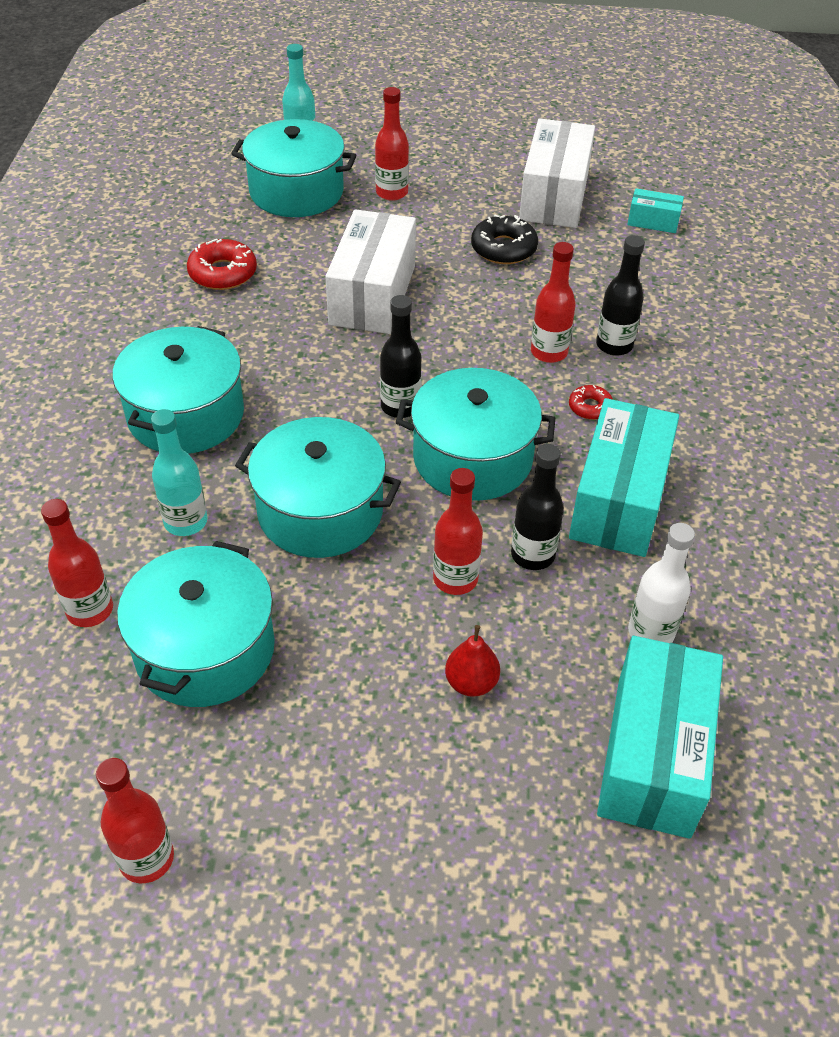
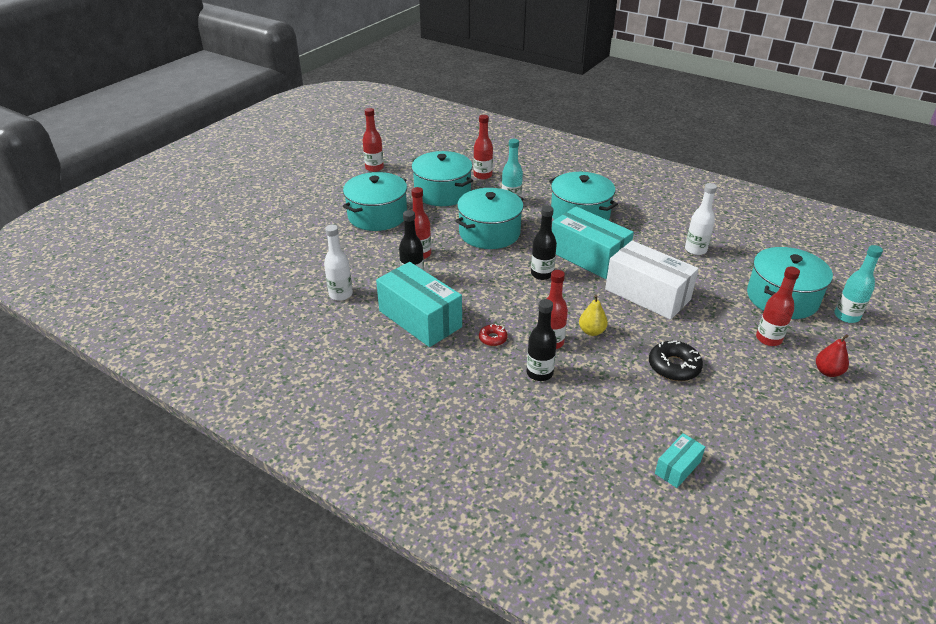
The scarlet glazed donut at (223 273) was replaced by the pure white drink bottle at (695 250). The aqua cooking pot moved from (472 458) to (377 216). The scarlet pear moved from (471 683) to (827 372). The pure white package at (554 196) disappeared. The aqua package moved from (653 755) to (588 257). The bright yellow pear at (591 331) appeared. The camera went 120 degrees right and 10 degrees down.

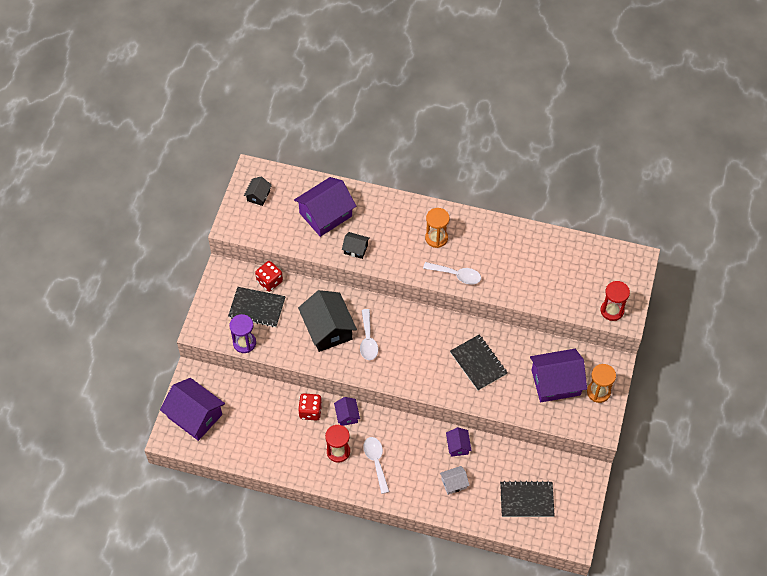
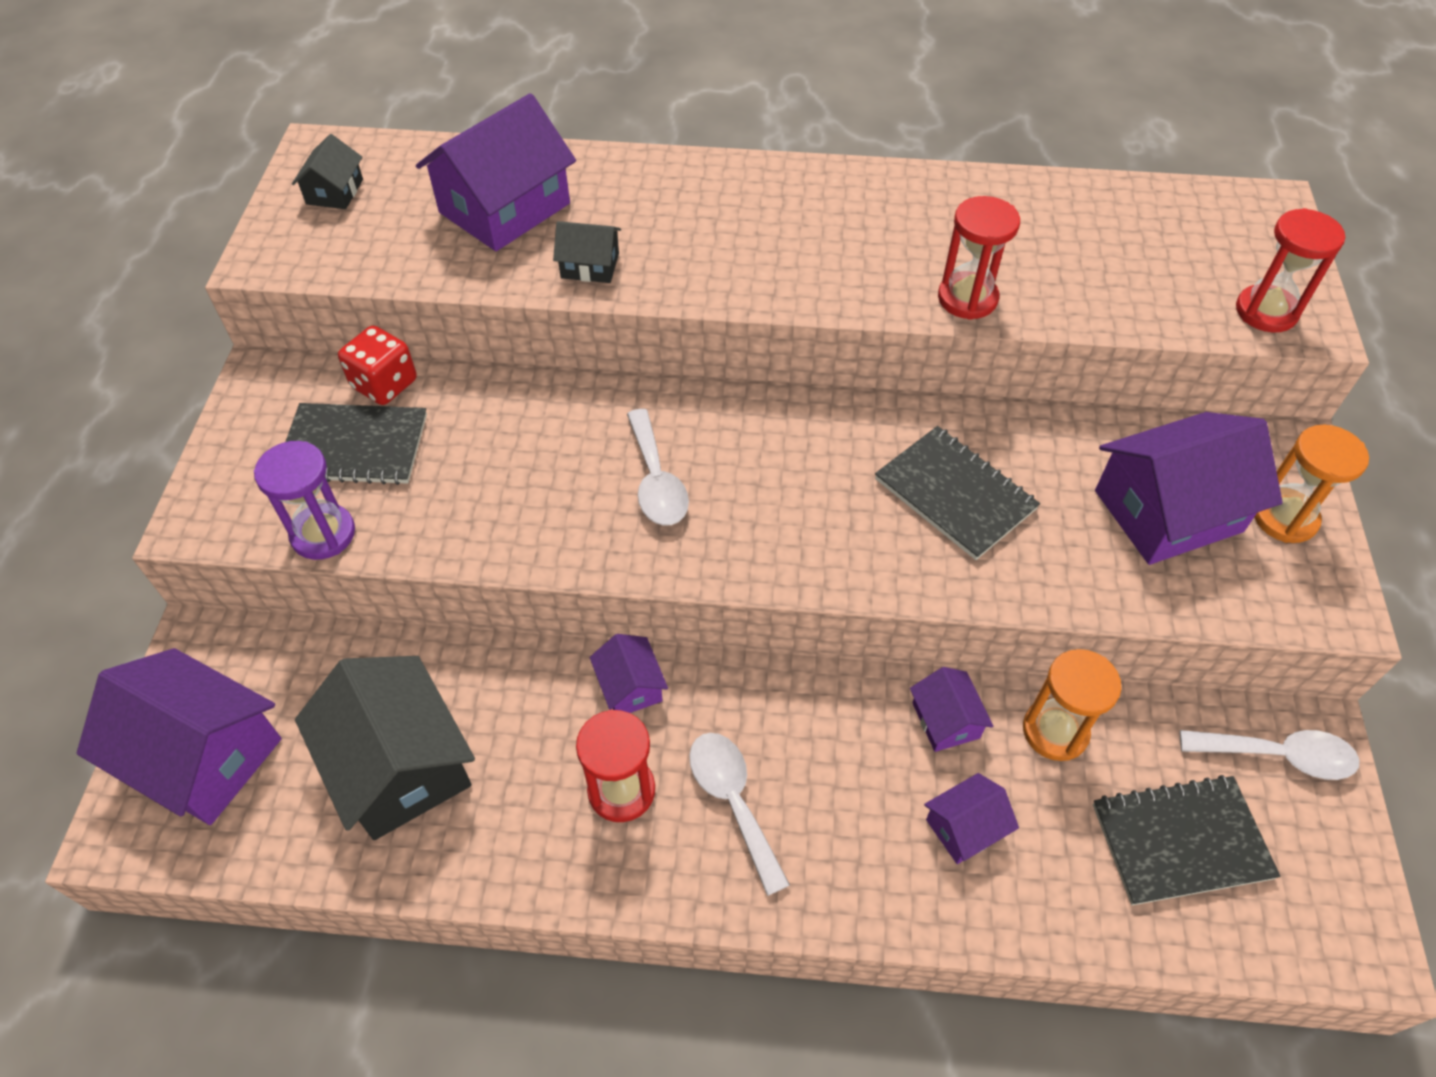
The ebony cottage moved from (328 329) to (399 765). The scarlet dice at (310 411) disappeared. The pure white tablespoon moved from (456 275) to (1278 755). The bright orange hourglass moved from (436 238) to (1055 731). The pure white cottage at (454 483) became the violet cottage at (965 827). The scarlet hourglass at (967 298) appeared. The camera went 10 degrees left and 5 degrees down.

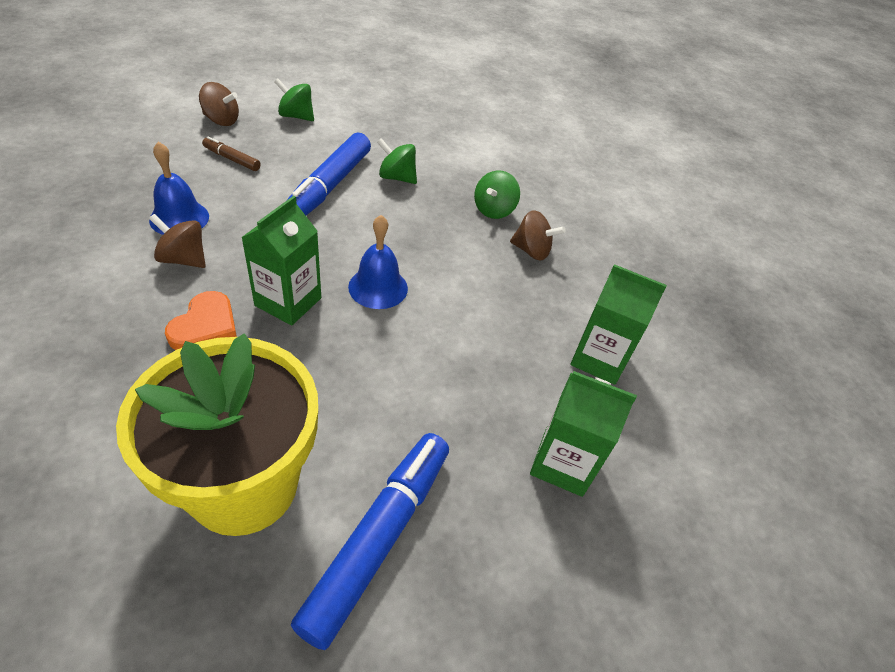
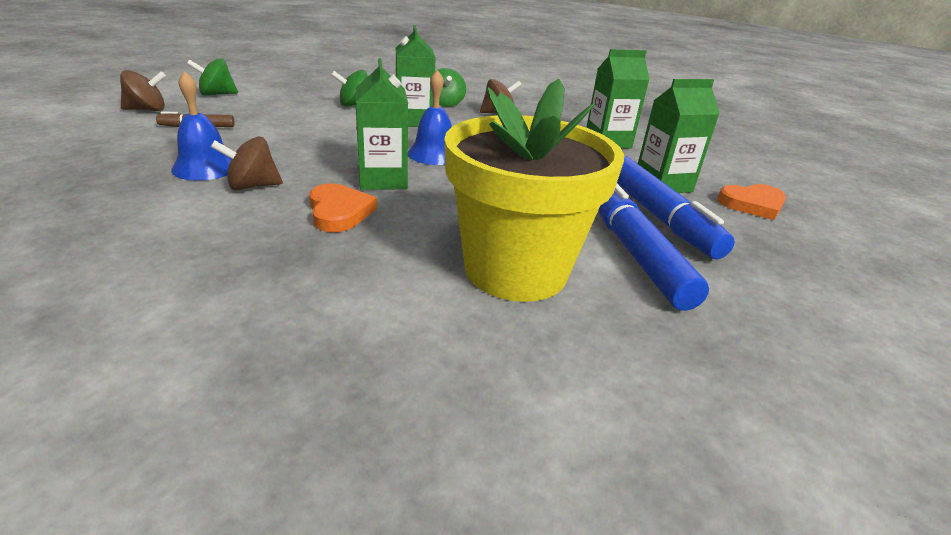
The cobalt felt pen moved from (329 186) to (658 217). The emerald juice carton at (414 121) appeared. The bright orange heart at (752 204) appeared. The camera went 35 degrees left and 15 degrees down.

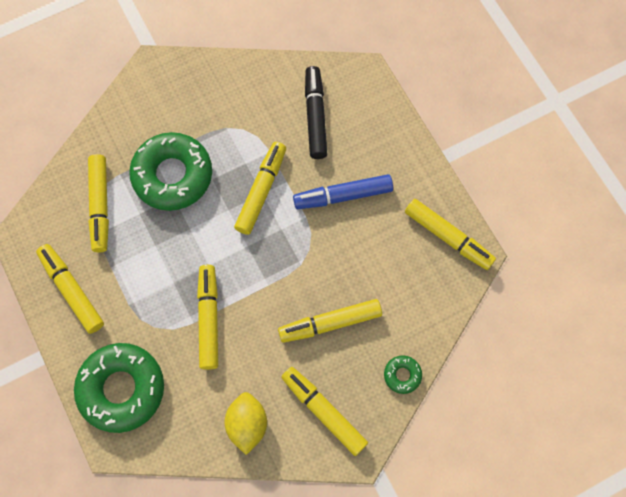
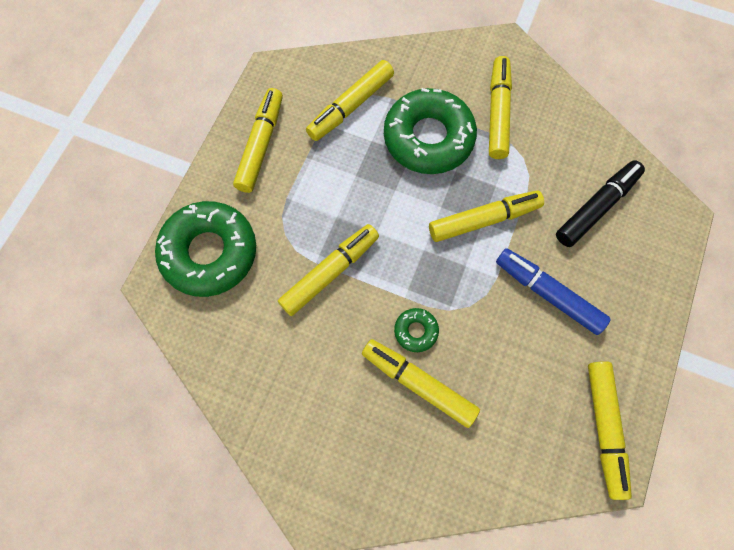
The bright yellow citrus fruit at (247 424) disappeared. The bright yellow felt pen moved from (323 411) to (497 113). The emerald glazed donut moved from (402 375) to (416 331). The camera went 50 degrees right and 0 degrees up.

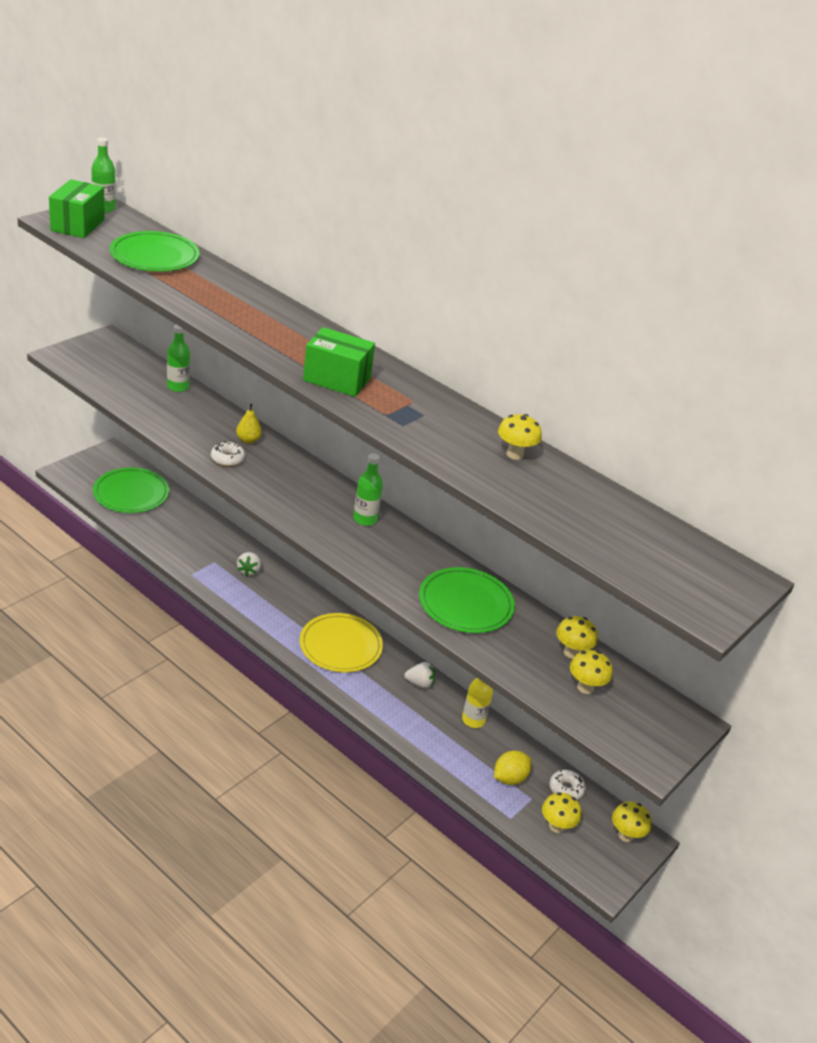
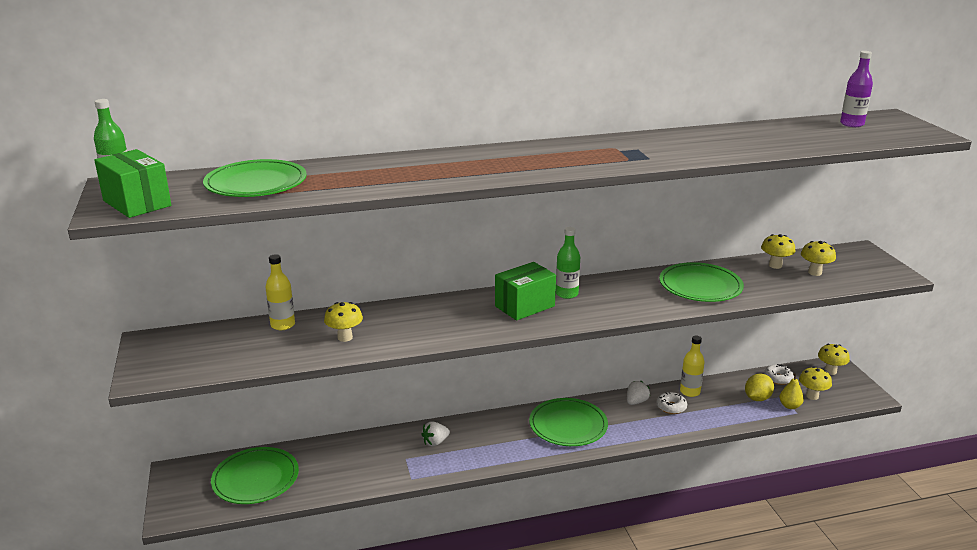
The emerald drink bottle at (178 387) became the bright yellow drink bottle at (283 325). The pure white glazed donut moved from (227 459) to (671 407). The bright yellow pear moved from (248 440) to (789 406). The pure white strawberry at (249 571) turned 105 degrees clockwise. The bright yellow plate at (340 646) became the emerald plate at (568 425). The emerald package moved from (337 379) to (524 306). The bright yellow citrus fruit at (509 778) turned 45 degrees clockwise. The bright yellow mushroom moved from (515 454) to (345 337). The violet drink bottle at (852 124) appeared. The camera went 50 degrees left and 10 degrees down.

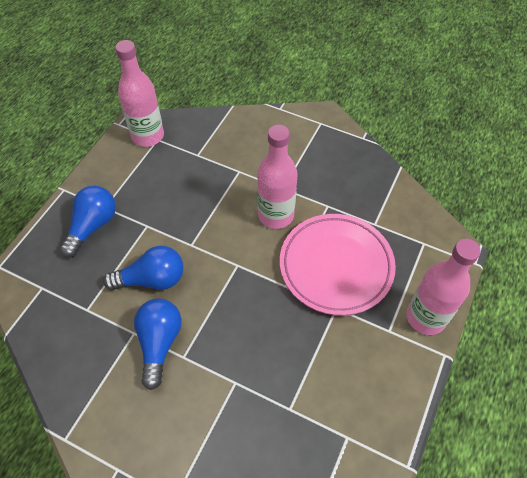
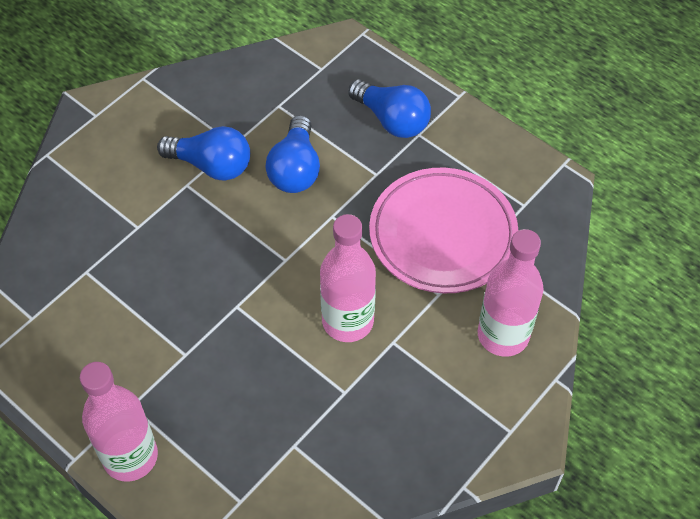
The rosy drink bottle moved from (148 136) to (503 335). The rosy plate moved from (336 266) to (442 235). The camera went 105 degrees right and 0 degrees up.

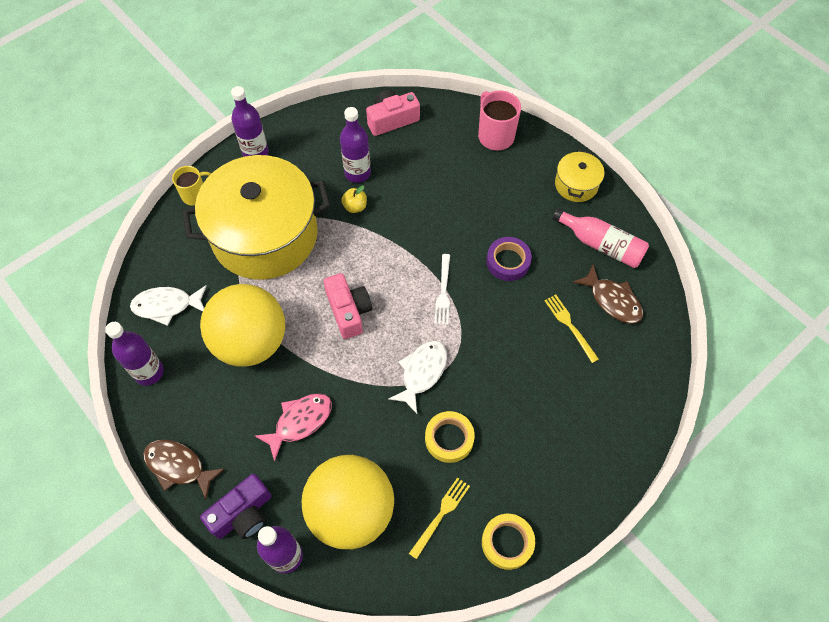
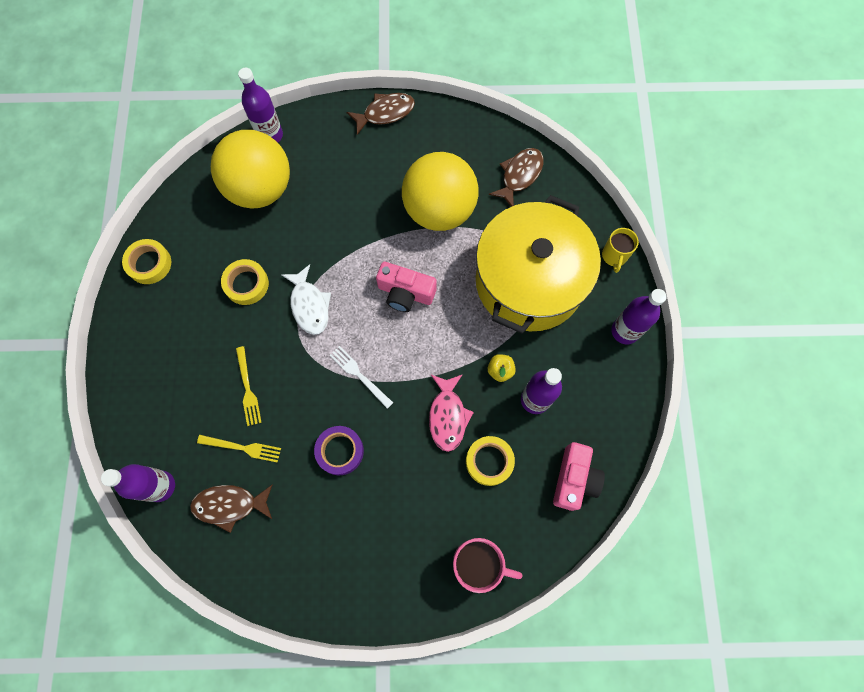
The violet drink bottle moved from (149 372) to (160 486). The pure white fish at (167 306) became the brown fish at (519 175). The violet photo camera at (243 514) disappeared. The rosy fish moved from (300 422) to (448 416). The bright yellow fork moved from (441 515) to (248 389). The rosy drink bottle at (601 245) disappeared. The bright yellow cooking pot at (576 184) disappeared. The bright yellow tape at (489 461) appeared. The camera went 130 degrees right and 10 degrees up.

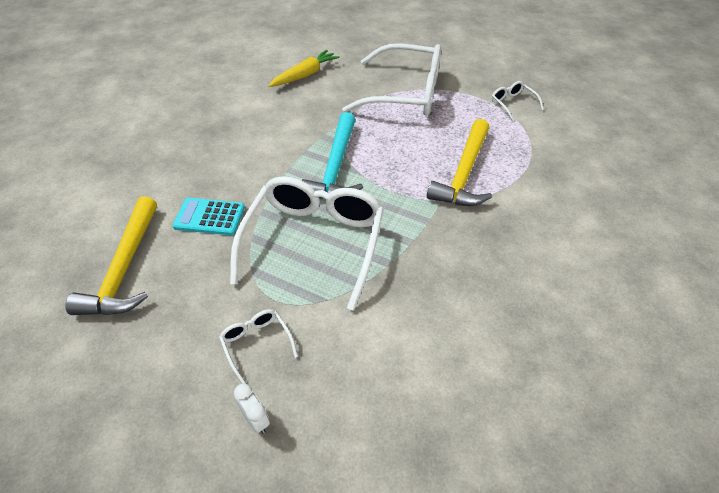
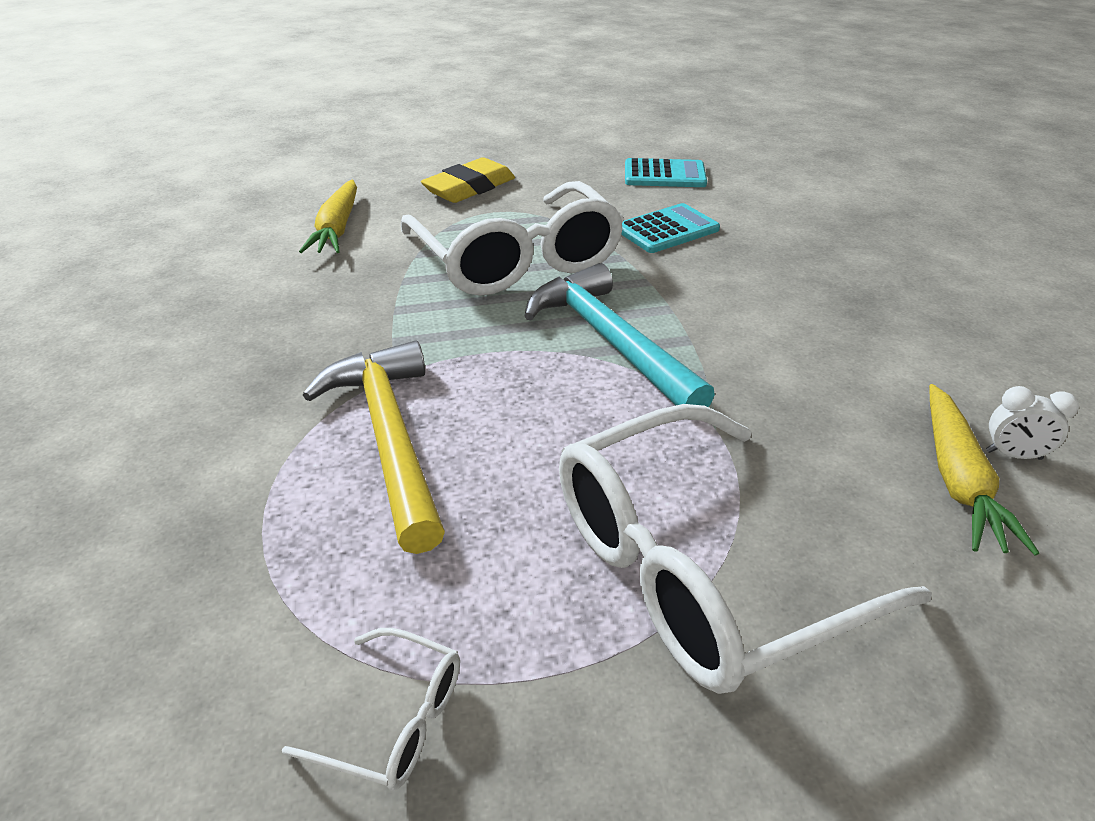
The bright yellow claw hammer at (124 269) was replaced by the aqua adding machine at (664 175). The pure white glasses at (256 344) was replaced by the bright yellow pencil eraser at (469 188). The pure white alarm clock moved from (256 420) to (1013 455). The bright yellow root vegetable at (337 229) appeared. The camera went 140 degrees right and 10 degrees down.

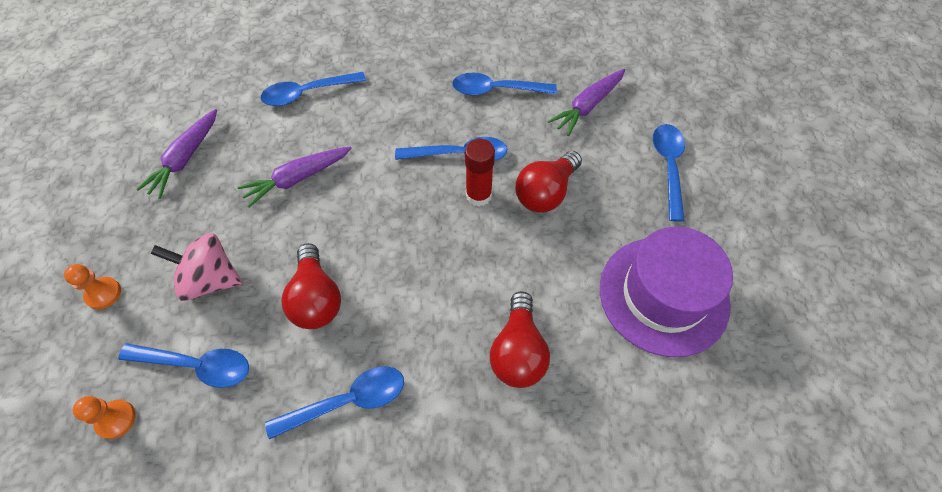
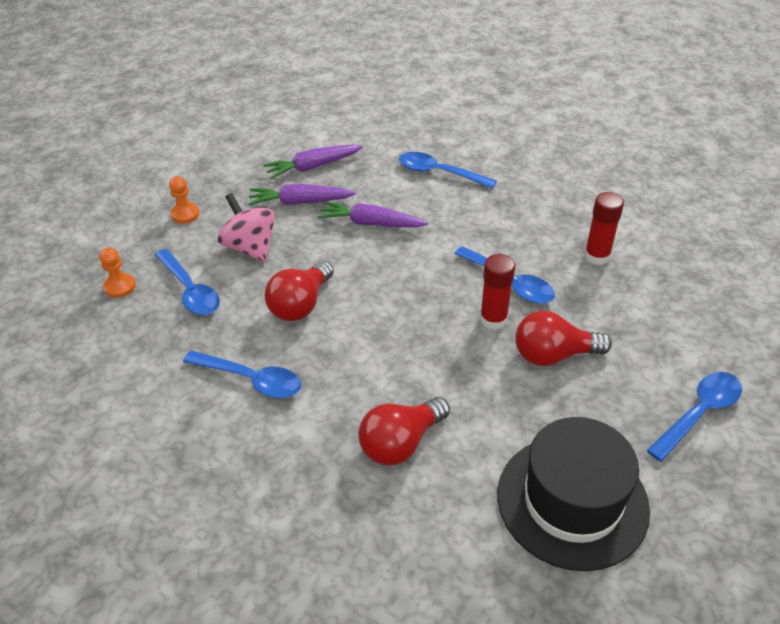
The cobalt tablespoon at (496 90) was replaced by the scarlet stick of glue at (597 256). The violet root vegetable moved from (587 106) to (300 202). The violet top hat at (663 295) became the ebony top hat at (572 501). The camera went 45 degrees right and 15 degrees down.

